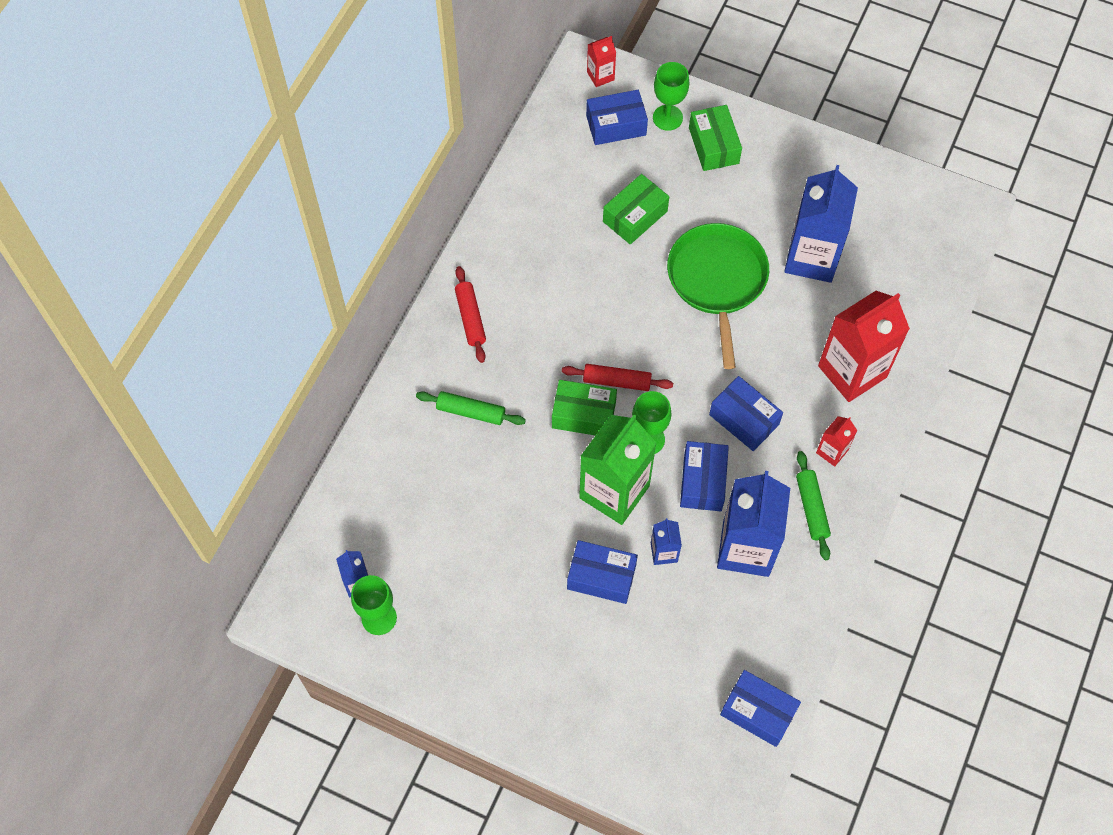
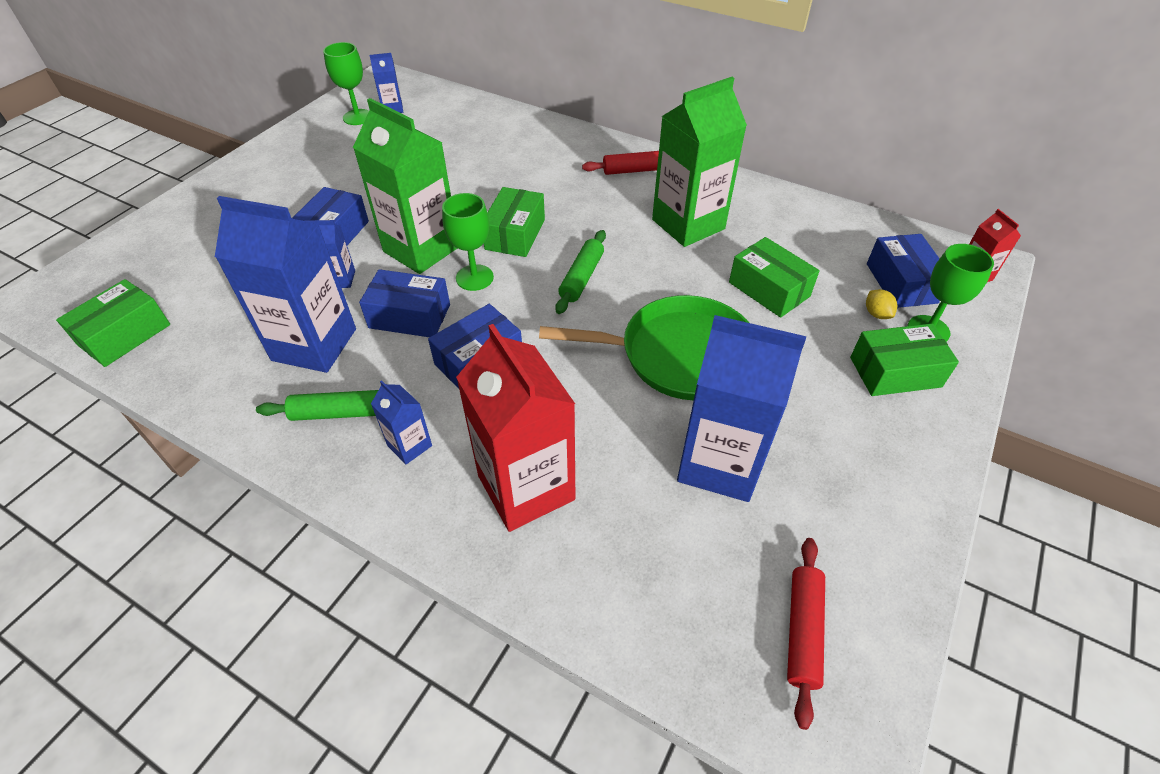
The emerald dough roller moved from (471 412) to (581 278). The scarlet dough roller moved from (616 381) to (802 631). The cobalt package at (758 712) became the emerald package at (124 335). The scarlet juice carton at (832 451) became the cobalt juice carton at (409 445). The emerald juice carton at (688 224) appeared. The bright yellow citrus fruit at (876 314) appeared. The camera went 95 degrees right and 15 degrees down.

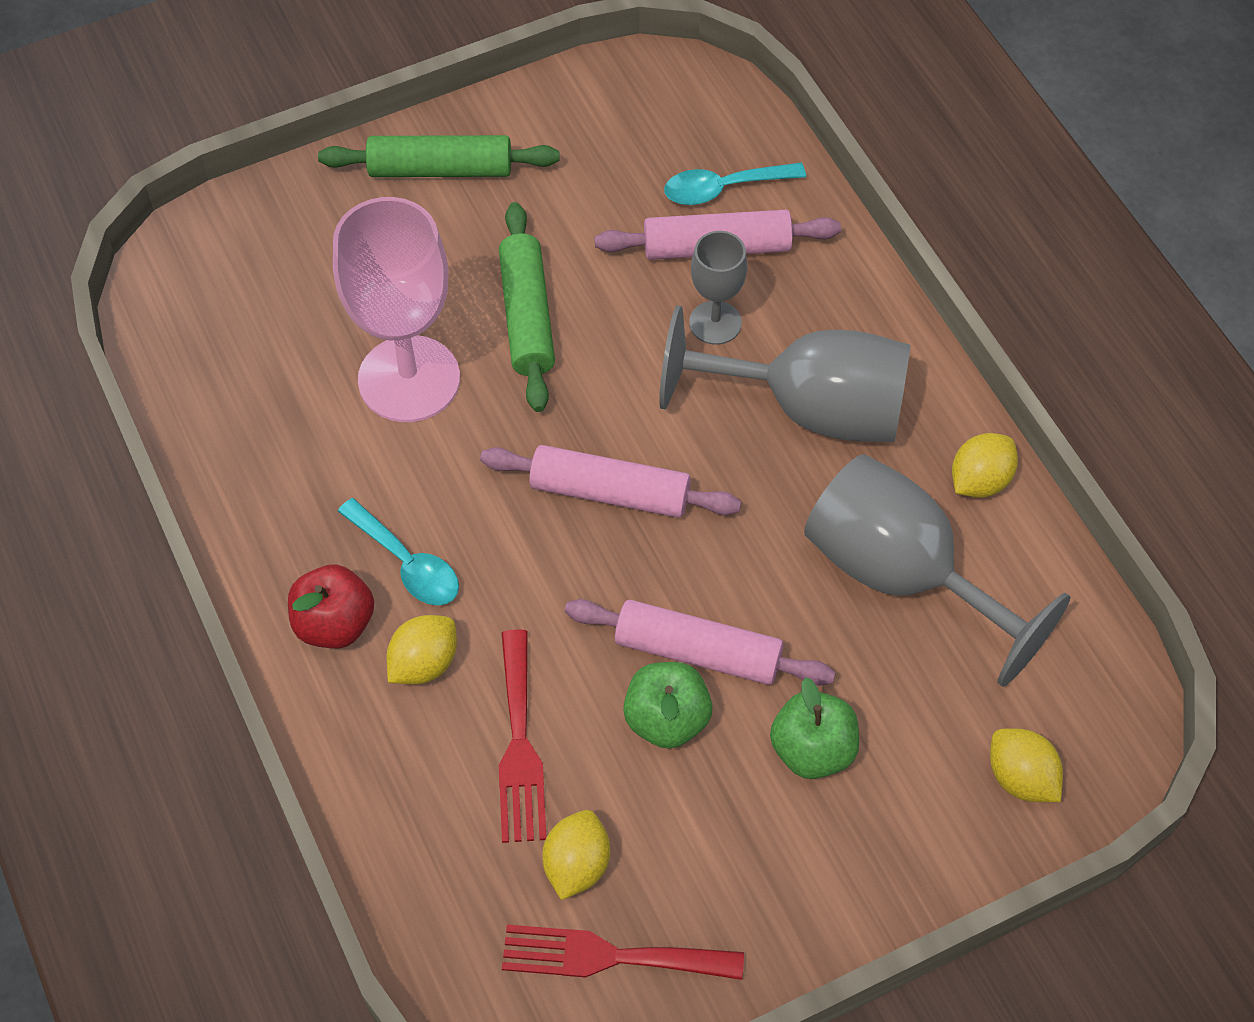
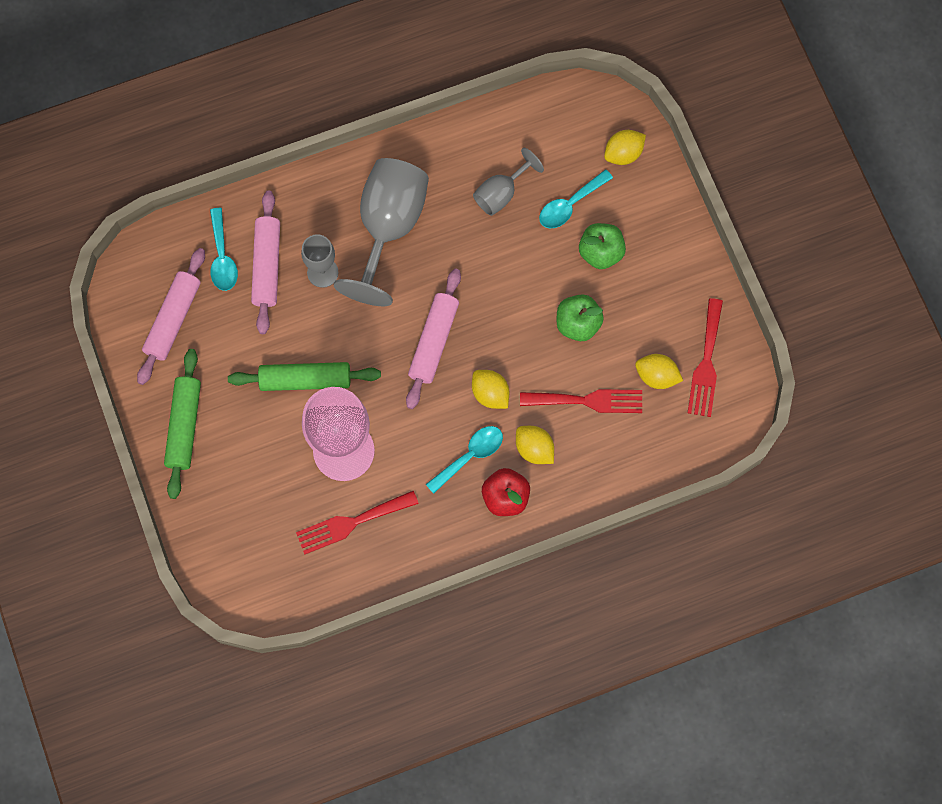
The rosy dough roller moved from (697 652) to (173 319). The grey wine glass at (902 575) changed to 0.52 times the size. The bright yellow citrus fruit moved from (980 481) to (490 393). The scarlet fork at (352 522) appeared. The aqua tablespoon at (570 205) appeared. The camera went 85 degrees left and 15 degrees up.

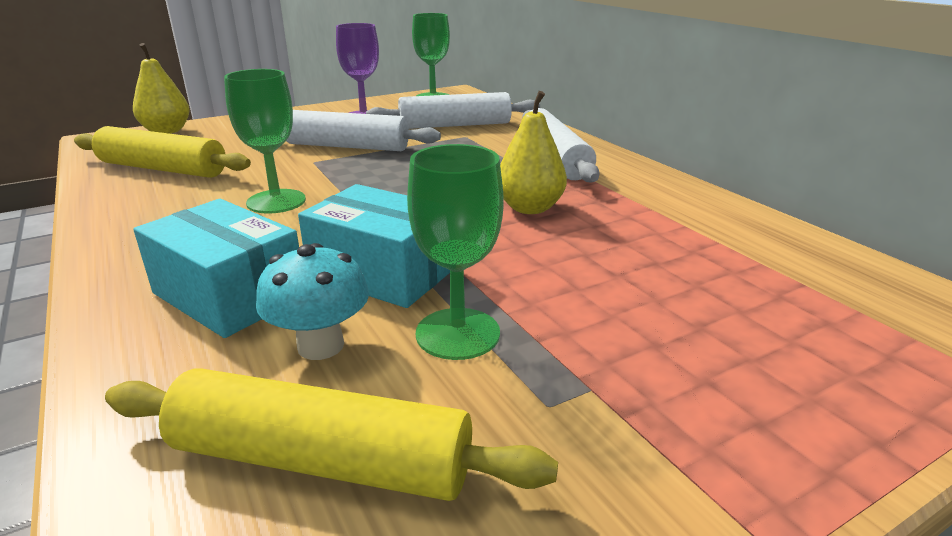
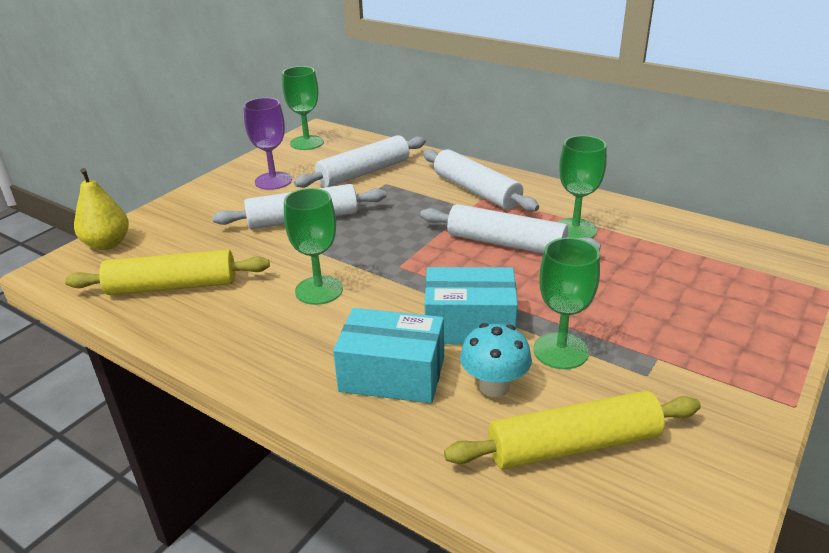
The bright yellow pear at (529 208) was replaced by the pure white dough roller at (506 243). The emerald wine glass at (575 230) appeared. The camera went 25 degrees left and 5 degrees up.

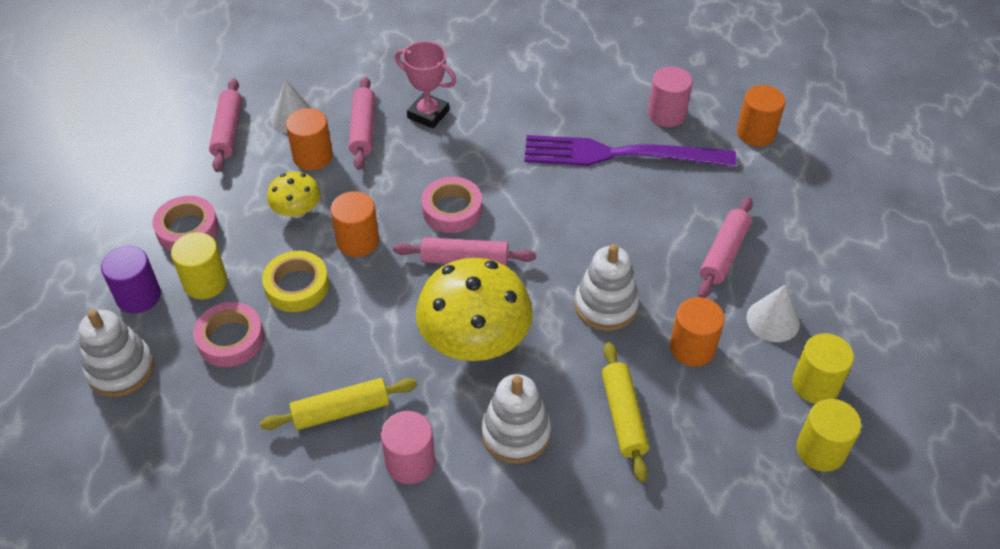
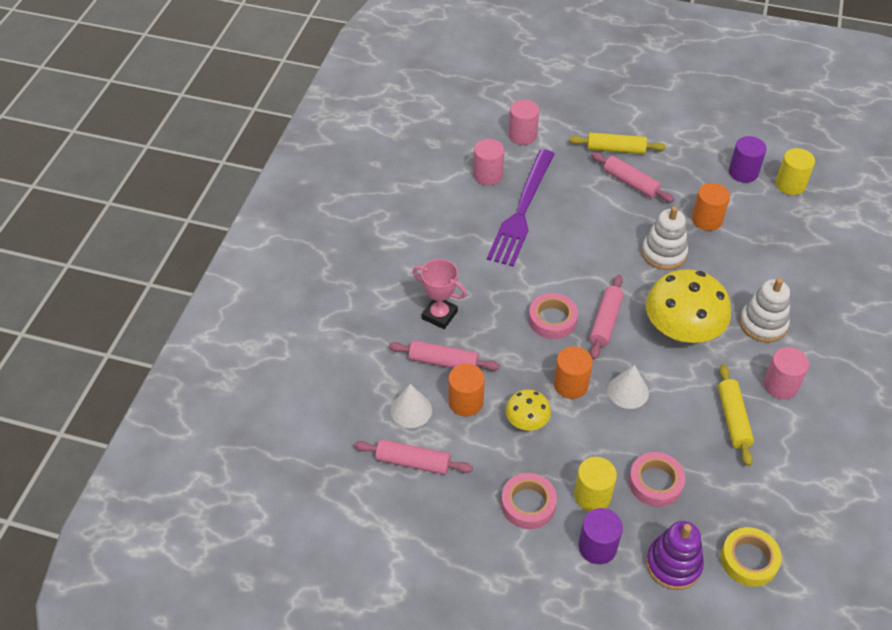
The pure white ring stacker at (120 369) became the violet ring stacker at (673 564). The bright yellow tape moved from (297 286) to (749 560). The rosy prize cup at (428 114) turned 75 degrees clockwise. The bright yellow dough roller moved from (623 416) to (616 149). The bright orange cylinder at (756 133) became the rosy cylinder at (522 135). The pure white cone shape moved from (773 320) to (628 391). The bright yellow cylinder at (815 384) became the violet cylinder at (743 172). The camera went 75 degrees left and 0 degrees up.

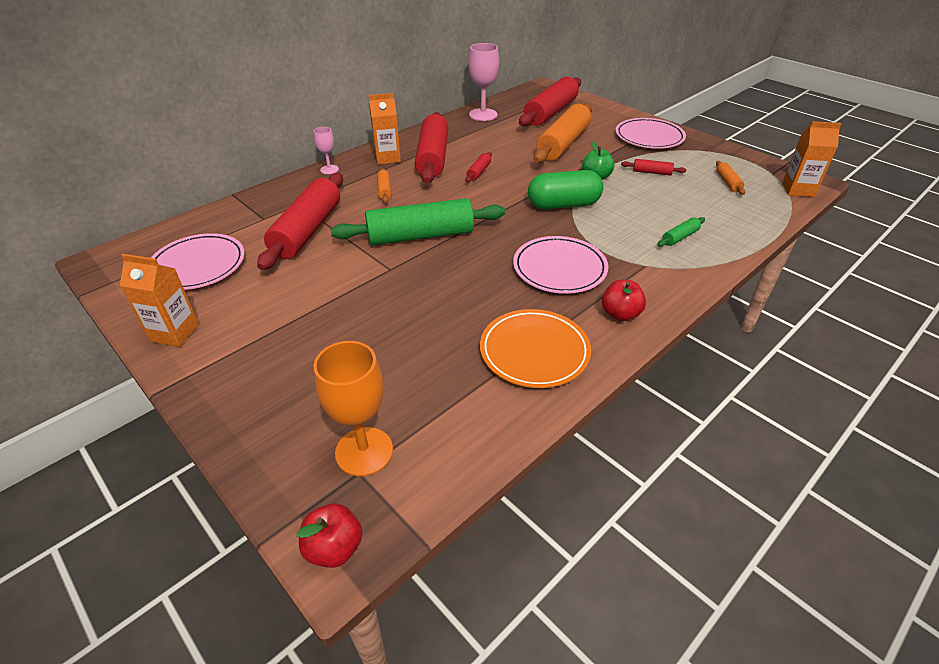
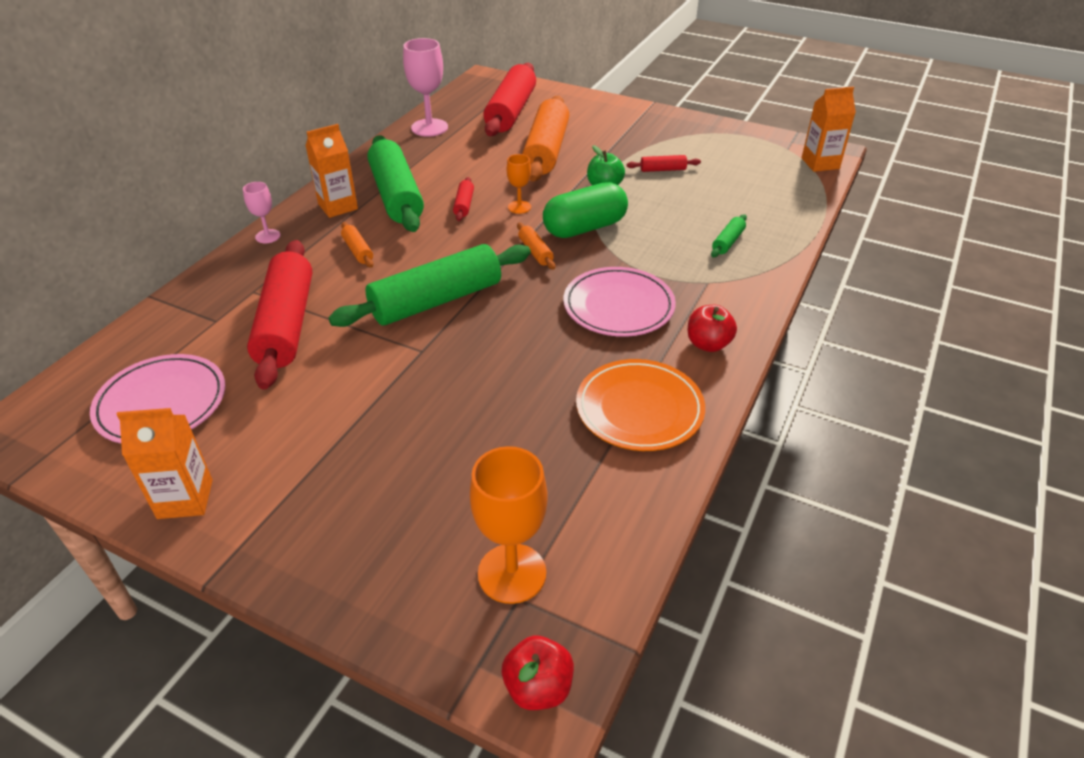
The scarlet dough roller at (433 157) became the emerald dough roller at (397 196). The rosy plate at (649 137) disappeared. The bright orange dough roller moved from (728 182) to (535 252). The bright orange wine glass at (519 207) appeared. The camera went 20 degrees left and 0 degrees up.

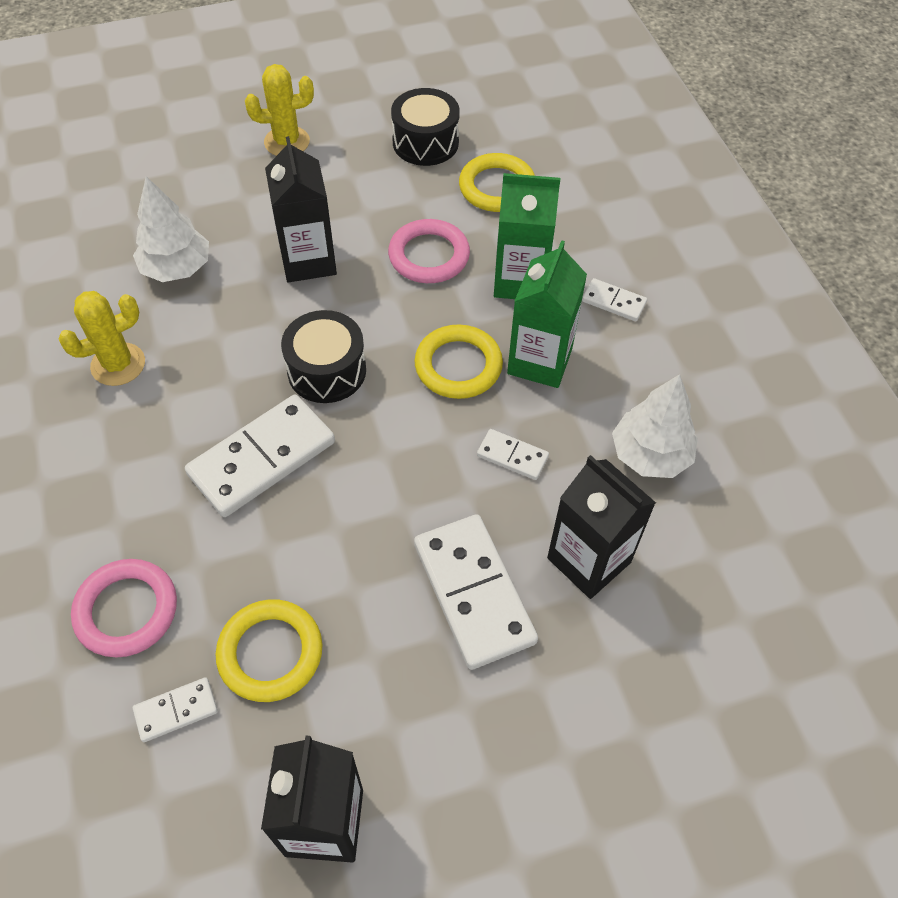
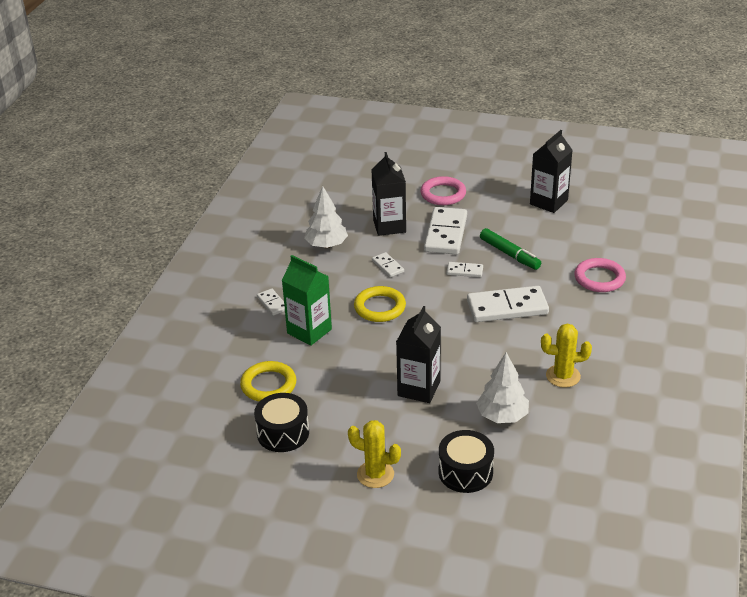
The pure white domino moved from (176 710) to (464 271). The bright yellow ring at (270 653) disappeared. The ebony drum moved from (327 370) to (465 472). The rosy ring moved from (429 256) to (443 194). The emerald juice carton at (539 361) disappeared. The emerald felt pen at (509 254) appeared. The camera went 145 degrees left and 20 degrees down.

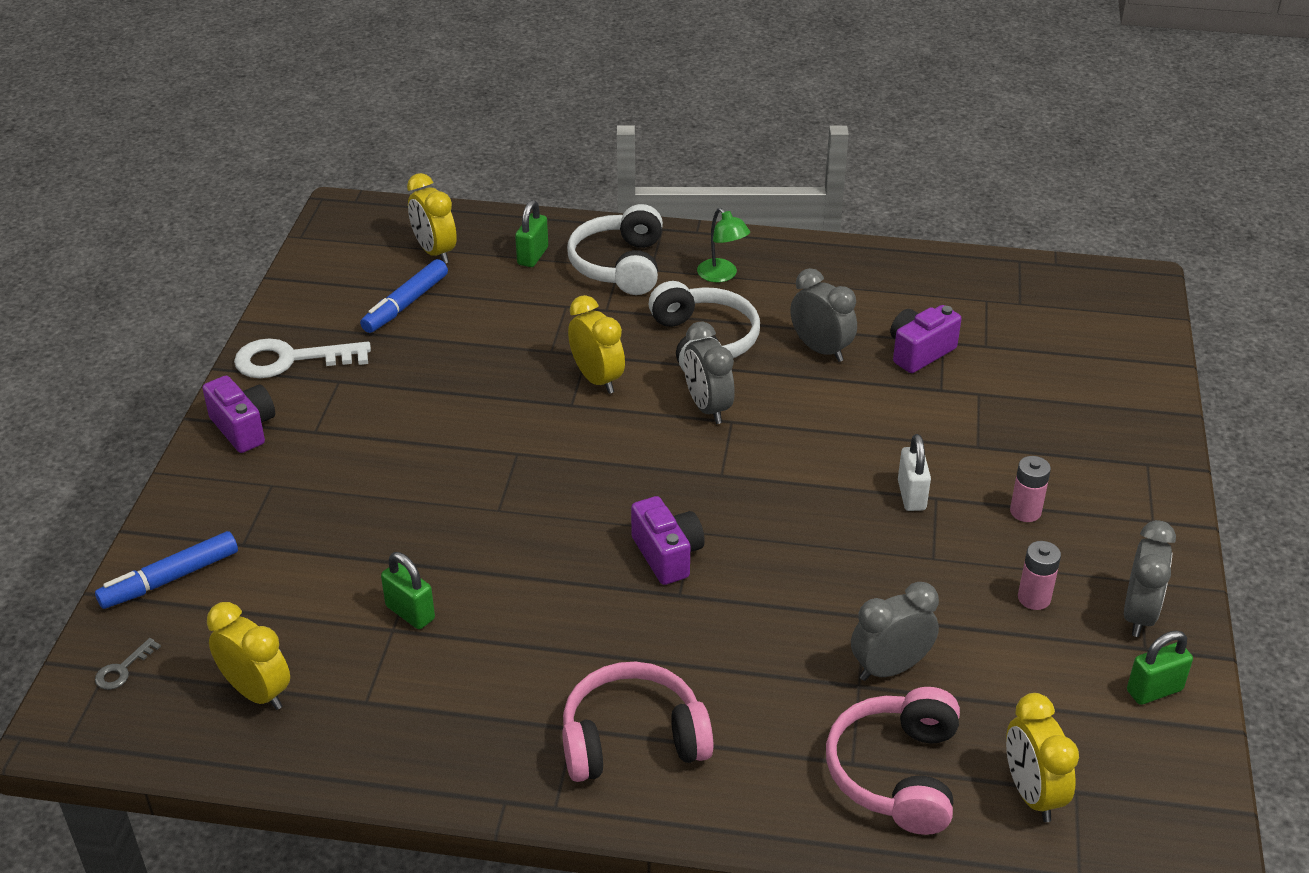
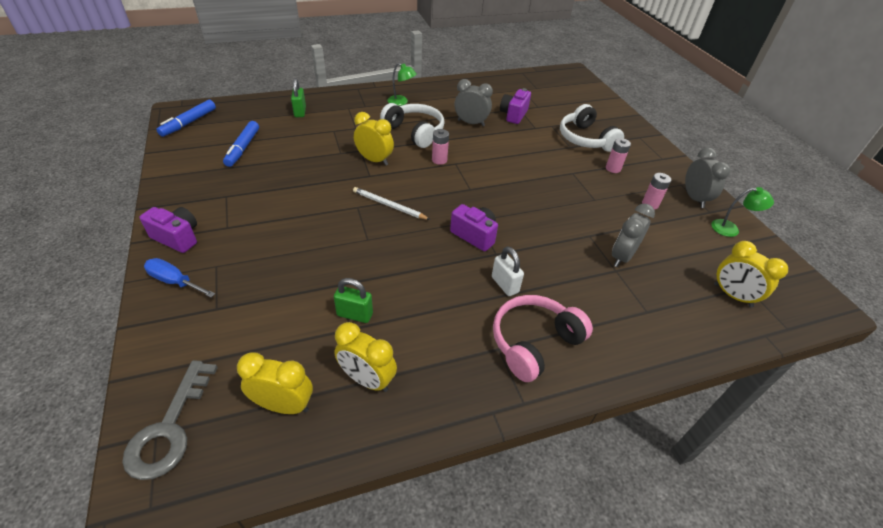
The cobalt felt pen moved from (170 579) to (189 123). The grey door key at (122 669) changed to 2.23 times the size. The pure white door key at (290 360) disappeared. The bright yellow alarm clock moved from (435 252) to (367 379). The pure white headphones moved from (619 265) to (585 139). The grey alarm clock at (707 407) was replaced by the rosy AA battery at (439 160). The rosy headphones at (896 773) disappeared. The pure white padlock moved from (911 495) to (505 284). The emerald padlock at (1154 690) was replaced by the emerald reading lamp at (731 229). The cobalt flat screwdriver at (175 281) appeared. The pure white wooden pencil at (389 205) appeared. The camera went 30 degrees left and 5 degrees up.

